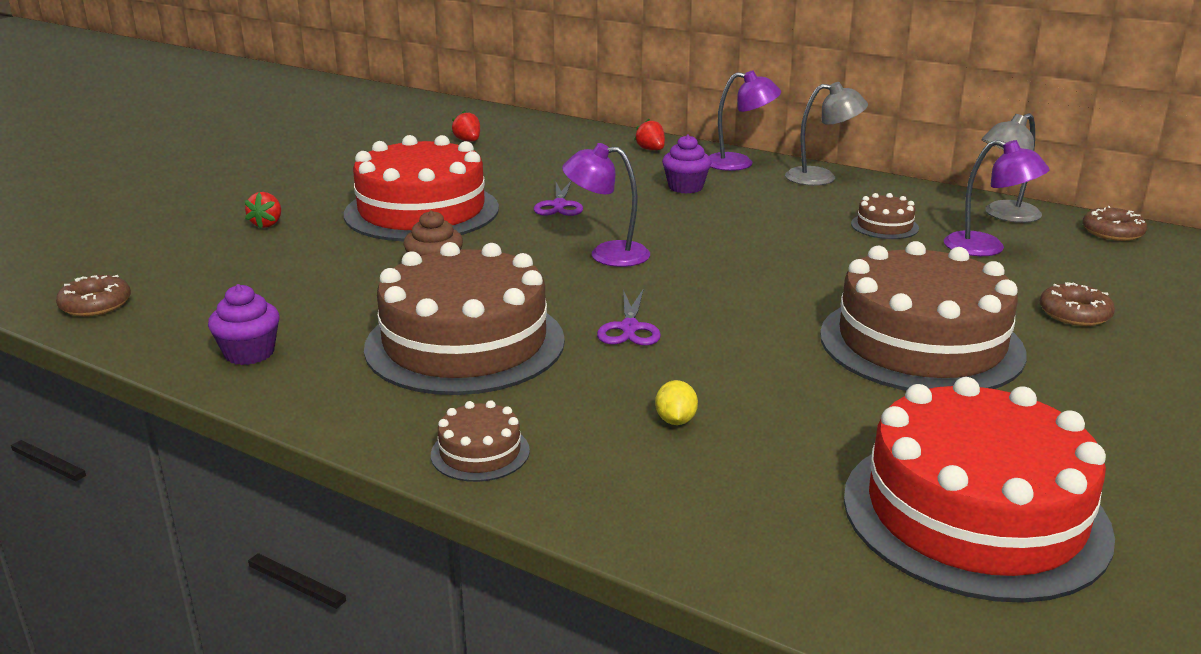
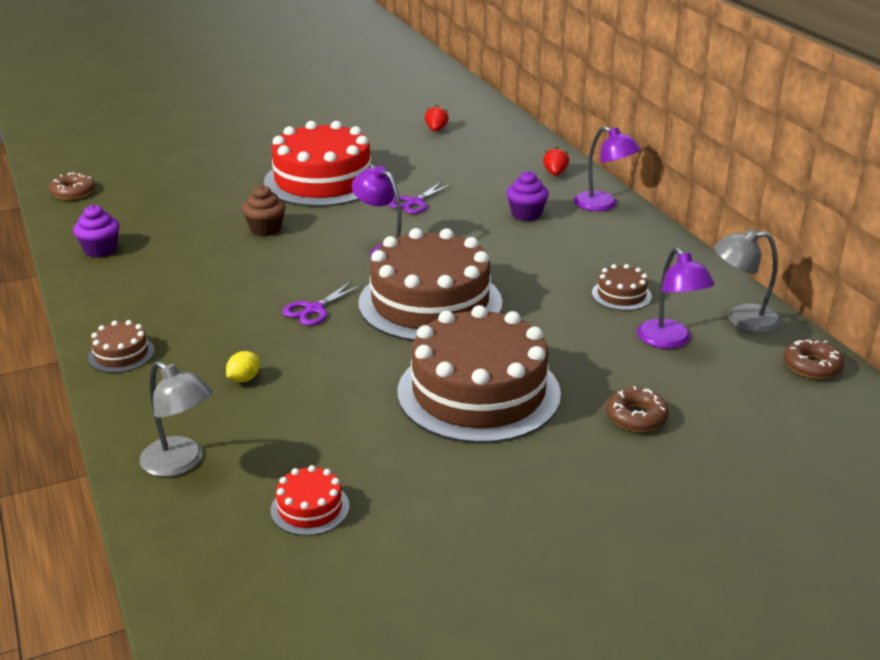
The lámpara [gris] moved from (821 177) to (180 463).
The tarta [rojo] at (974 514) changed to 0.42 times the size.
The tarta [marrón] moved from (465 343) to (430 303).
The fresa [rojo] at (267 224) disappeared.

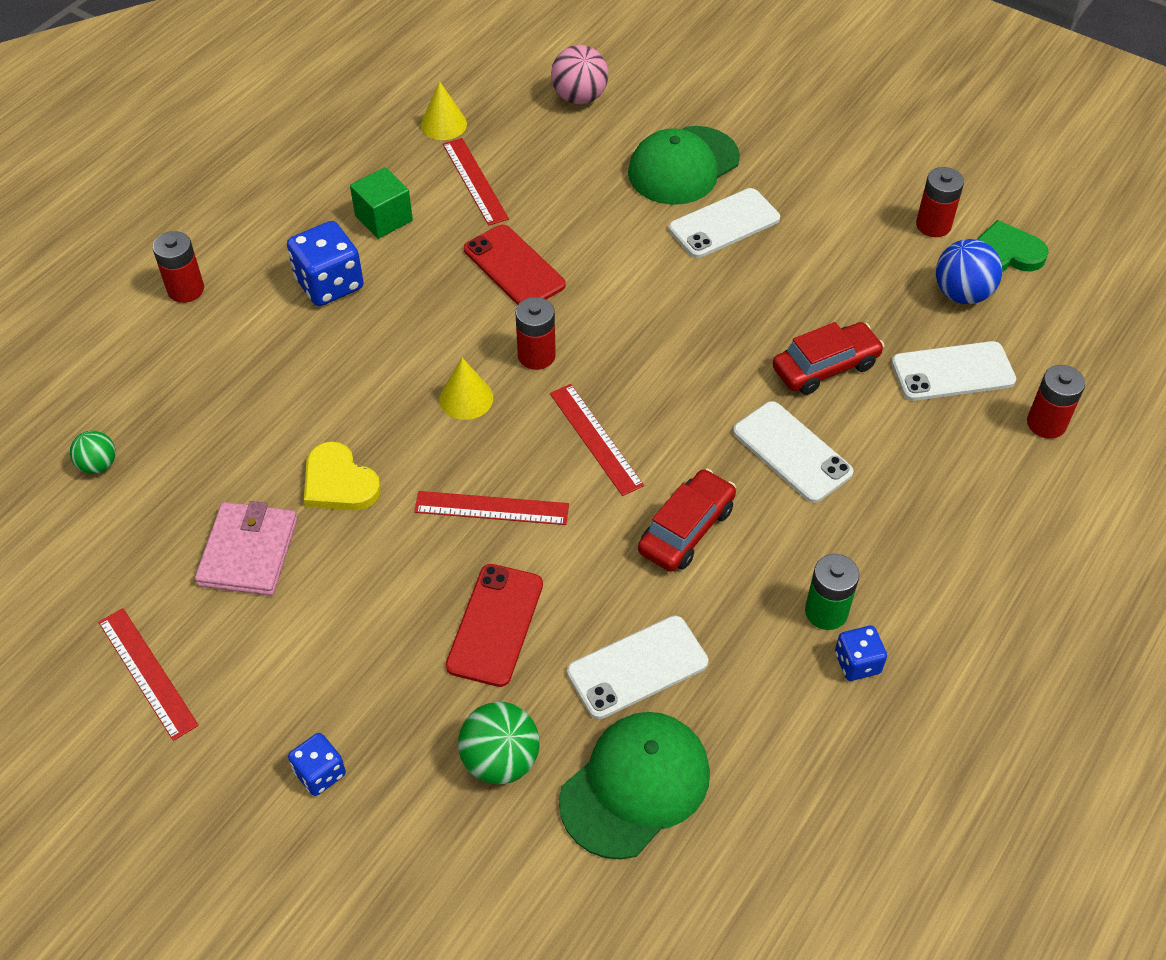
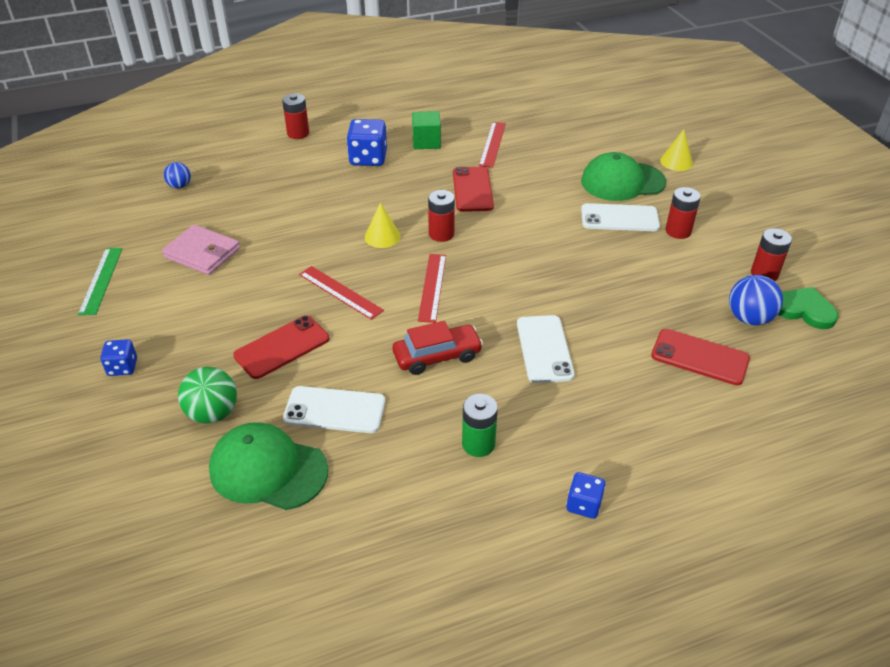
The regla [rojo] at (147 673) became the regla [verde] at (101 280).
The cartera [rosa] at (248 552) turned 75 degrees clockwise.
The pelota [verde] at (98 465) became the pelota [azul] at (180 186).
The gorra [verde] at (635 786) turned 150 degrees counterclockwise.
The dado [azul] moved from (857 663) to (583 504).
The móvil [blanco] at (952 372) became the móvil [rojo] at (699 357).
The cono [amarillo] moved from (443 124) to (676 162).
The pila [rojo] moved from (1046 423) to (678 231).
The corazón [amarillo] at (339 482) disappeared.
The pelota [rosa] at (579 97) disappeared.
The coche [rojo] at (825 367) disappeared.

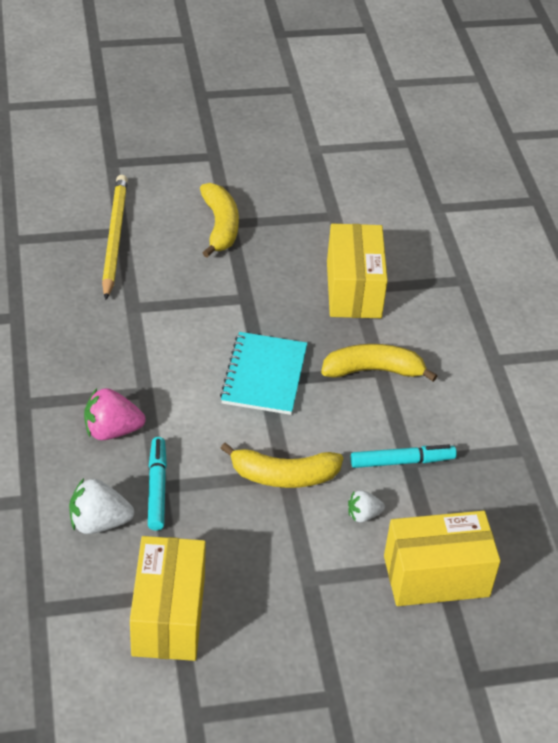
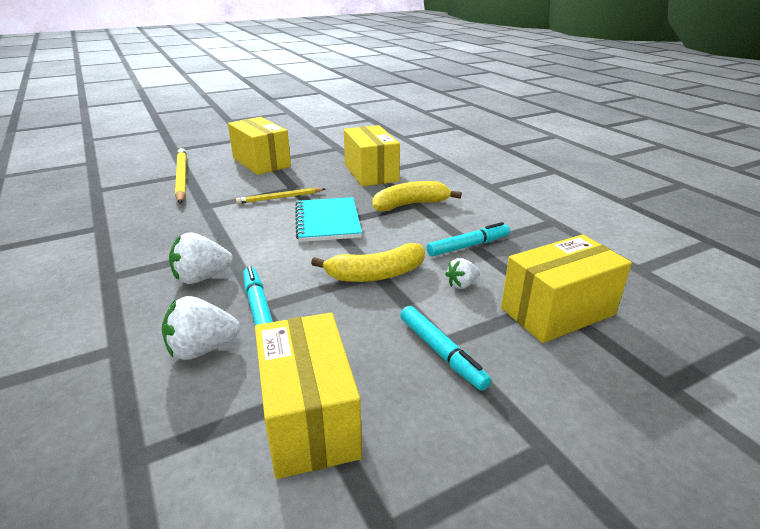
The fresa [rosa] at (112 430) became the fresa [blanco] at (202 277).
The plátano [amarillo] at (220 226) was replaced by the caja [amarillo] at (261 162).
The lápiz [amarillo] at (280 198) appeared.
The rotulador [turquesa] at (441 353) appeared.

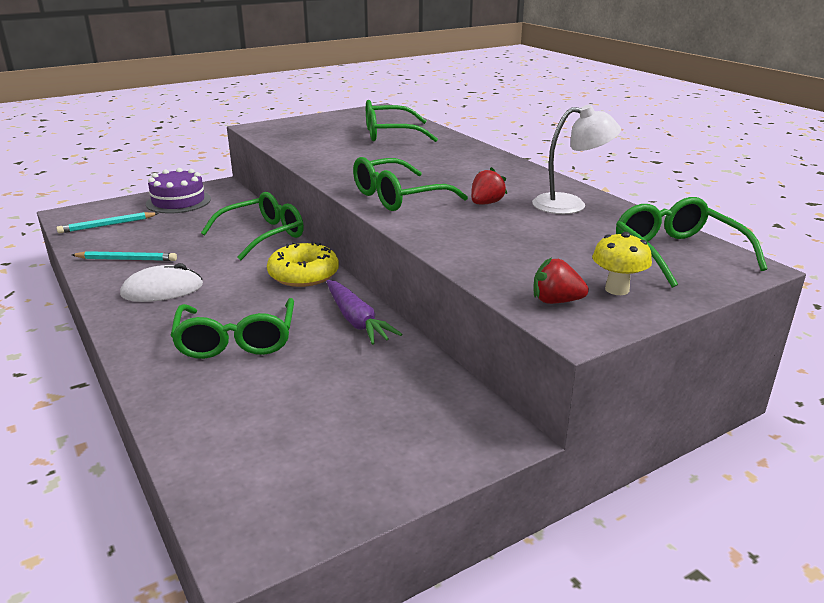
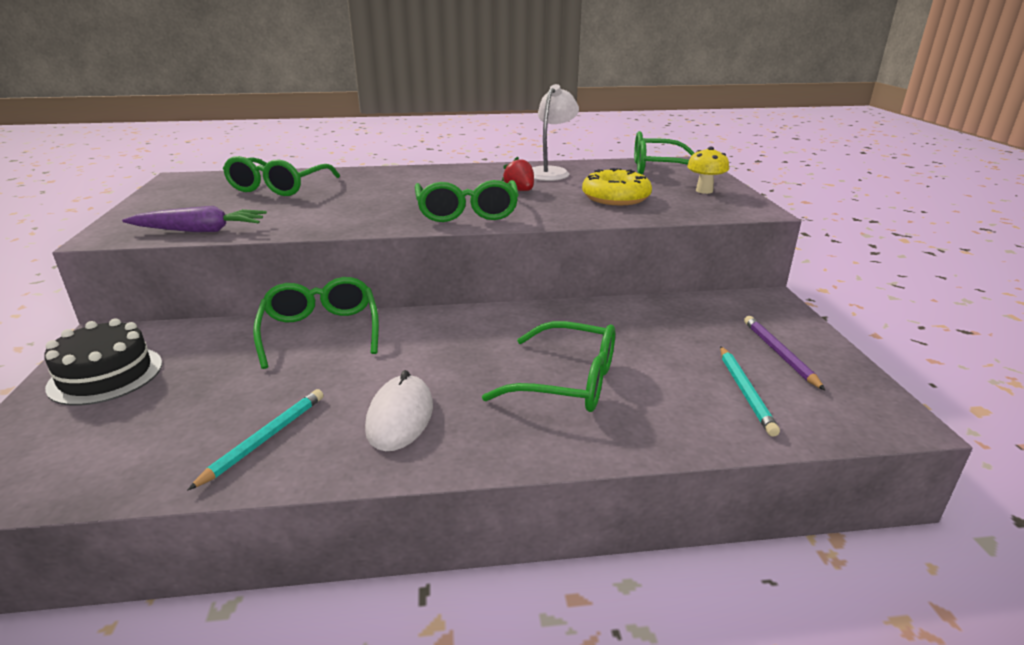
The tarta [morado] at (178 201) became the tarta [negro] at (106 375).
The zanahoria [morado] moved from (356 320) to (200 230).
The rosquilla [amarillo] moved from (303 274) to (616 197).
The lápiz [turquesa] moved from (107 225) to (745 392).
The lápiz [morado] at (779 354) appeared.
The fresa [rojo] at (556 301) disappeared.

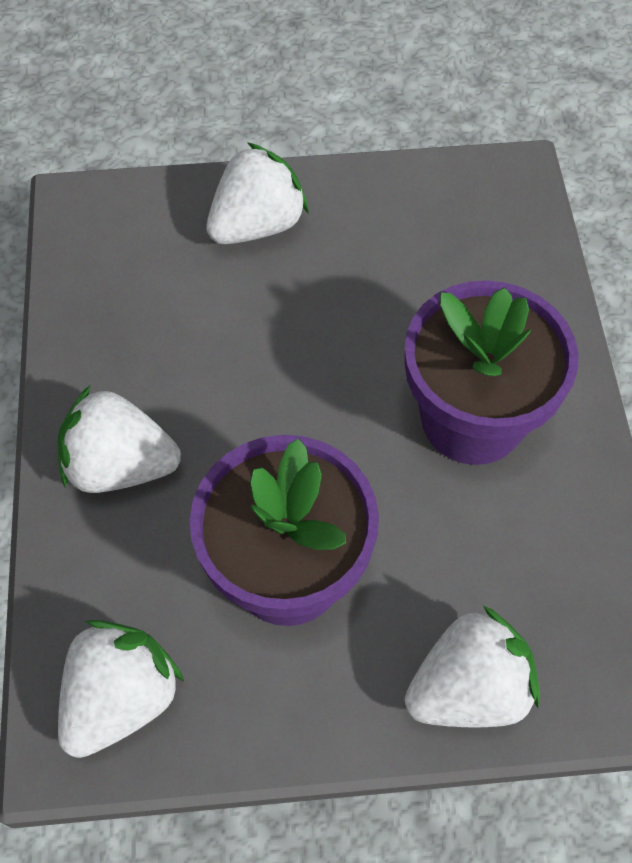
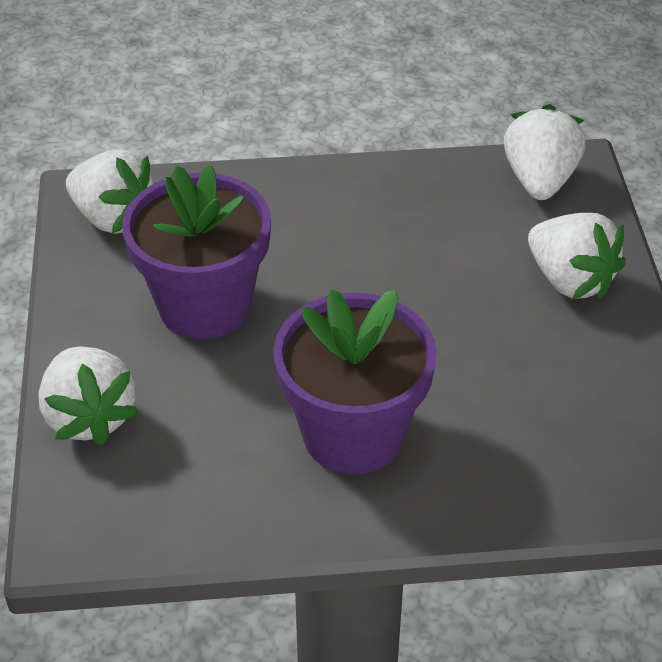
The fresa [blanco] moved from (120 466) to (539 180).

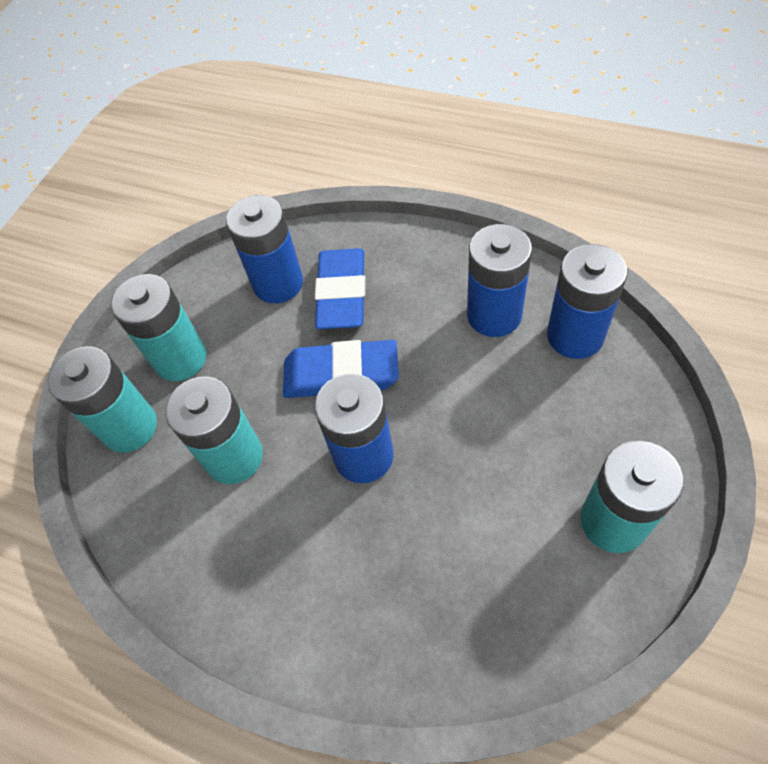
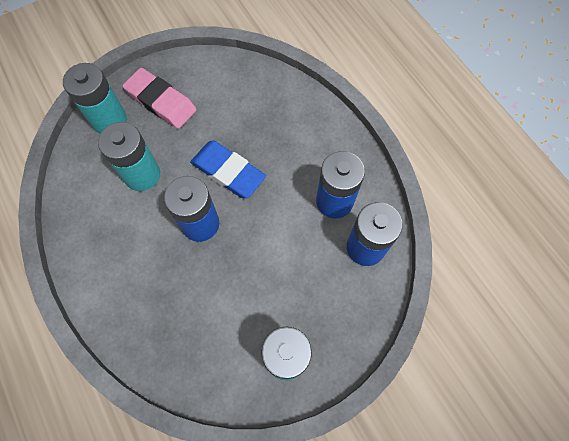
The pila [turquesa] at (180 358) was replaced by the goma de borrar [rosa] at (161 101).
The pila [azul] at (278 283) disappeared.
The goma de borrar [azul] at (342 293) disappeared.

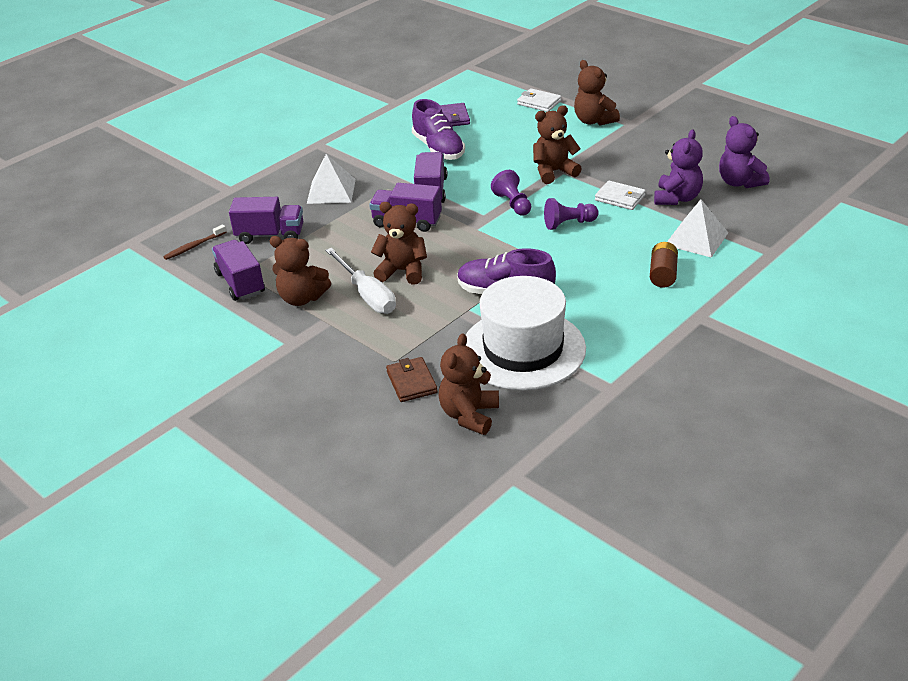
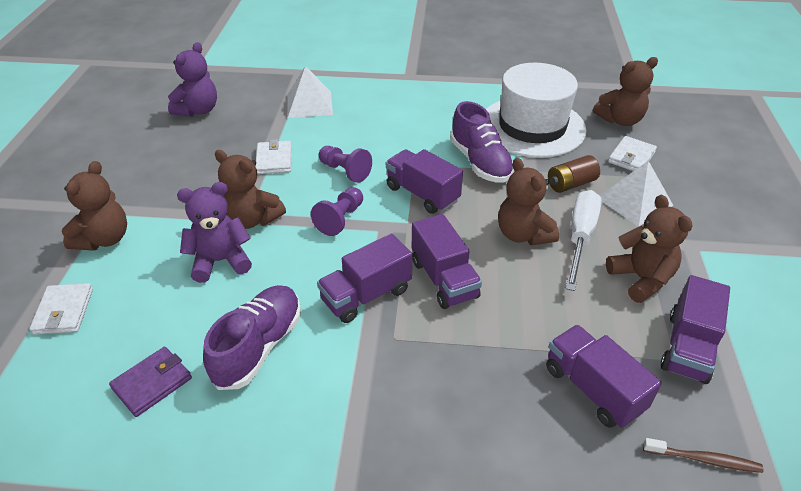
The osito [morado] moved from (677 198) to (220 261).
The camión [morado] at (422 194) appeared.
The pila [marrón] moved from (663 274) to (571 184).
The pirámide [blanco] moved from (331 191) to (634 201).
The cartera [marrón] at (411 382) became the cartera [blanco] at (631 157).

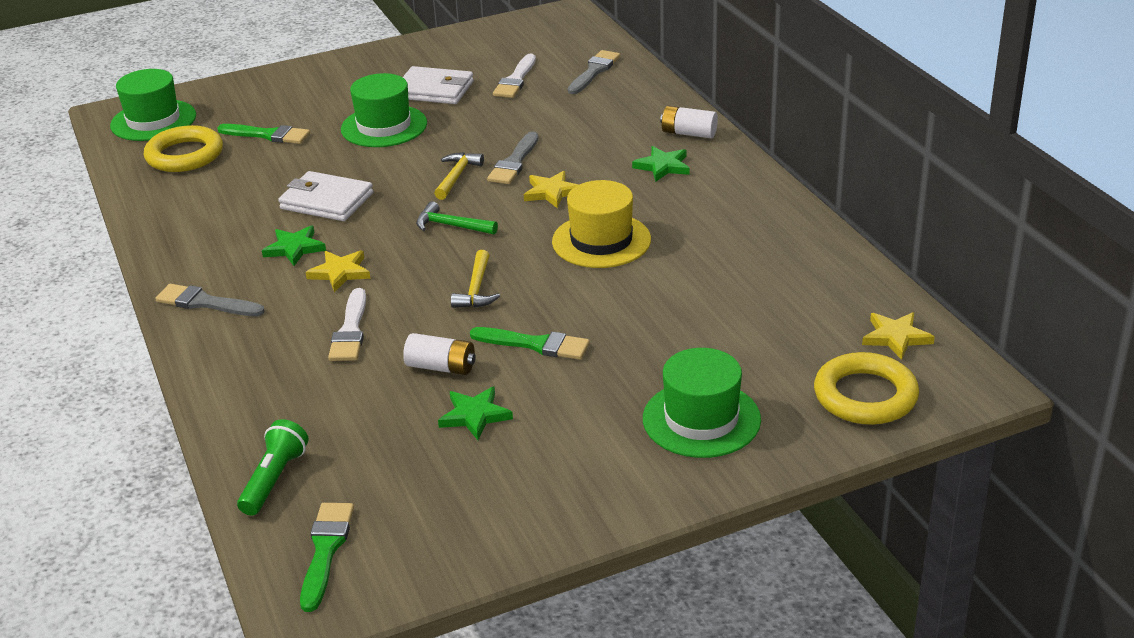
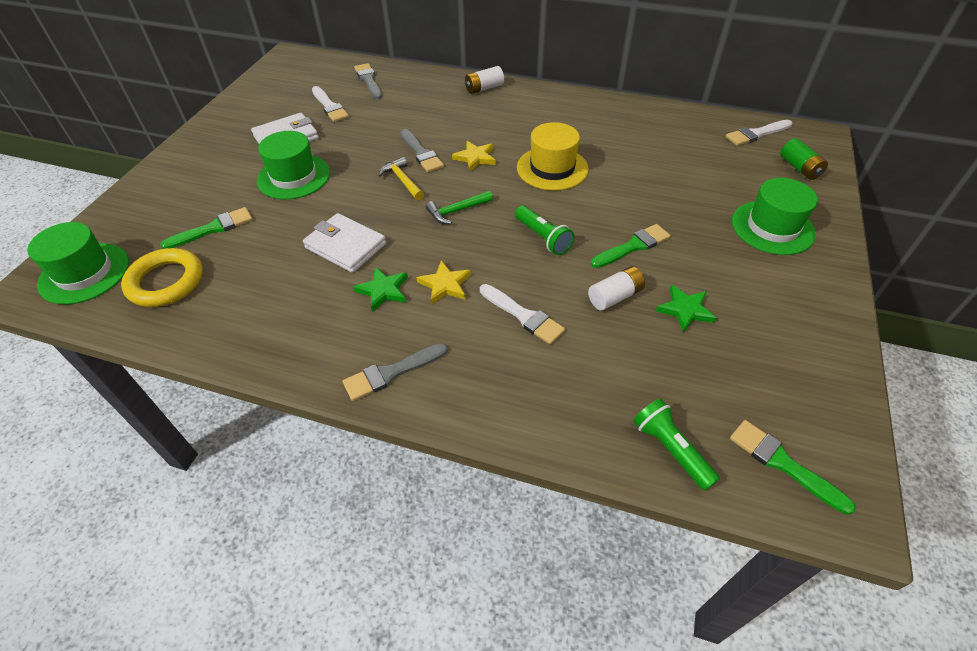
The cartera [blanco] at (327 201) turned 60 degrees clockwise.
The martillo [amarillo] at (476 289) was replaced by the lámpara de mano [verde] at (543 238).
The estrella [amarillo] at (896 337) was replaced by the pincel [blanco] at (756 134).
The anillo [amarillo] at (865 396) was replaced by the pila [verde] at (799 168).
The estrella [verde] at (663 166) disappeared.

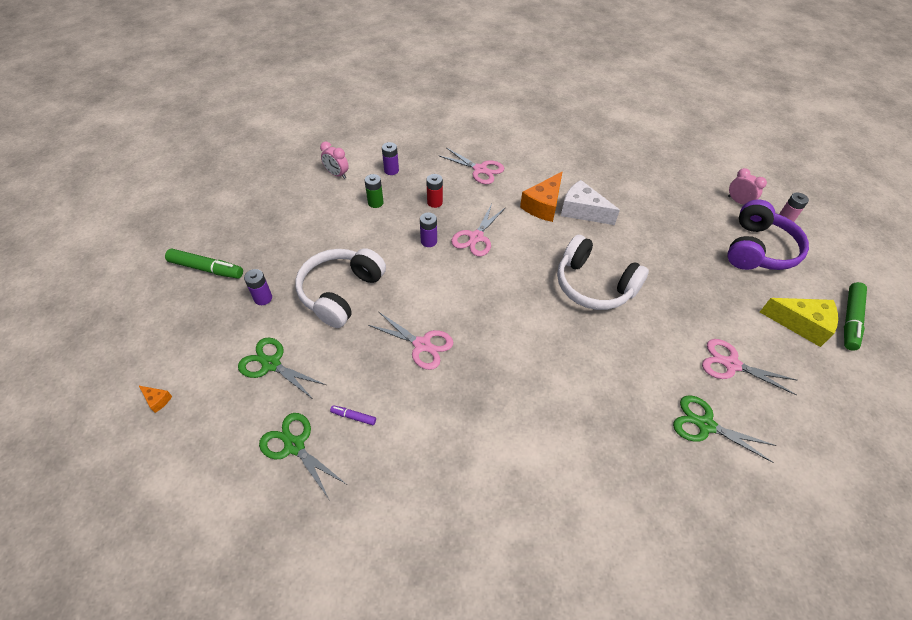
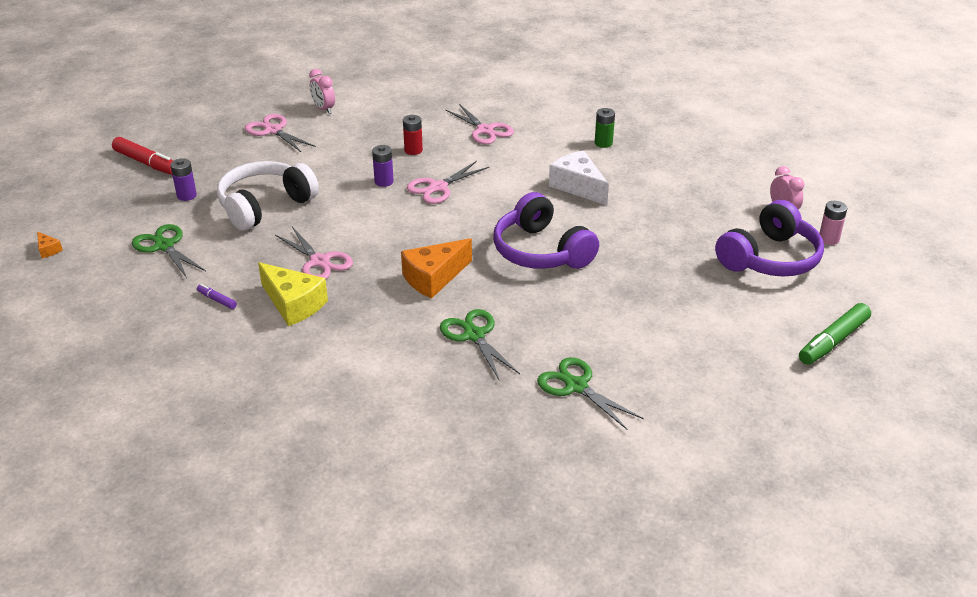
The rotulador [verde] at (206 269) became the rotulador [rojo] at (147 163).
The tijeras [rosa] moved from (731 364) to (273 130).
The queso [amarillo] moved from (801 324) to (293 304).
The queso [naranja] moved from (543 205) to (433 278).
The tijeras [verde] moved from (294 445) to (474 335).
The auriculares [blanco] at (594 285) became the auriculares [morado] at (541 251).
The pila [verde] moved from (375 203) to (603 143).
The pila [morado] at (391 170) disappeared.

